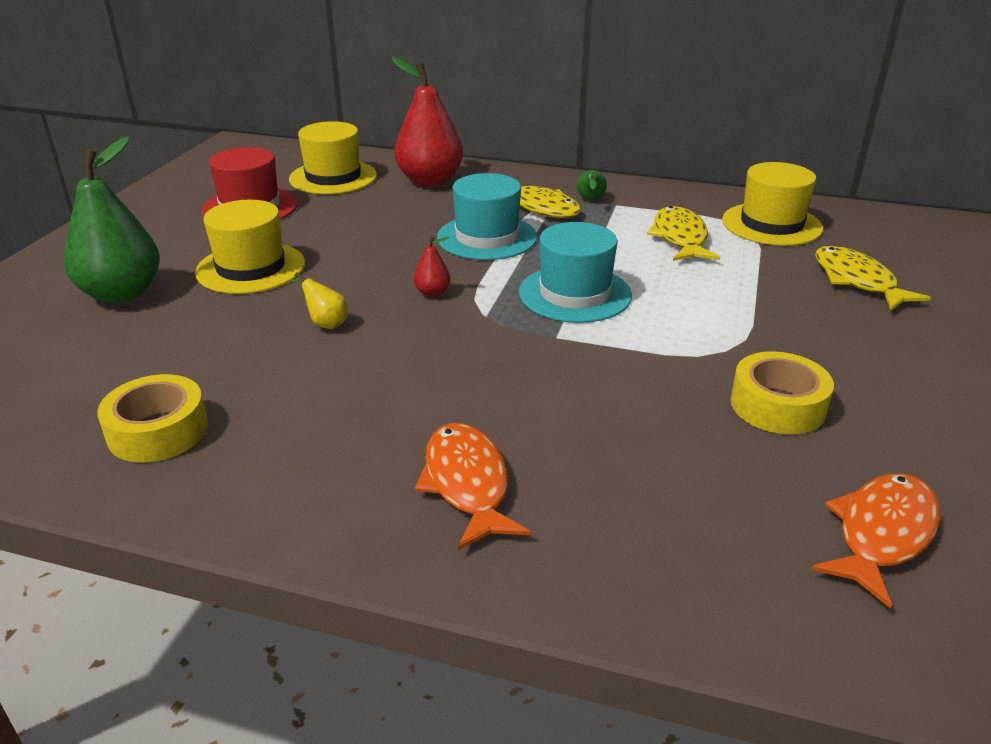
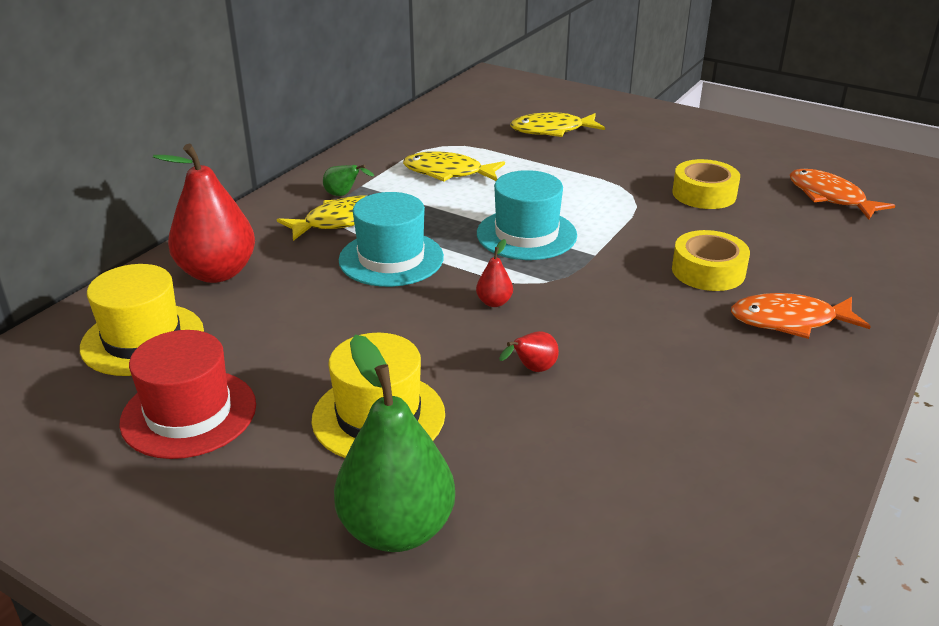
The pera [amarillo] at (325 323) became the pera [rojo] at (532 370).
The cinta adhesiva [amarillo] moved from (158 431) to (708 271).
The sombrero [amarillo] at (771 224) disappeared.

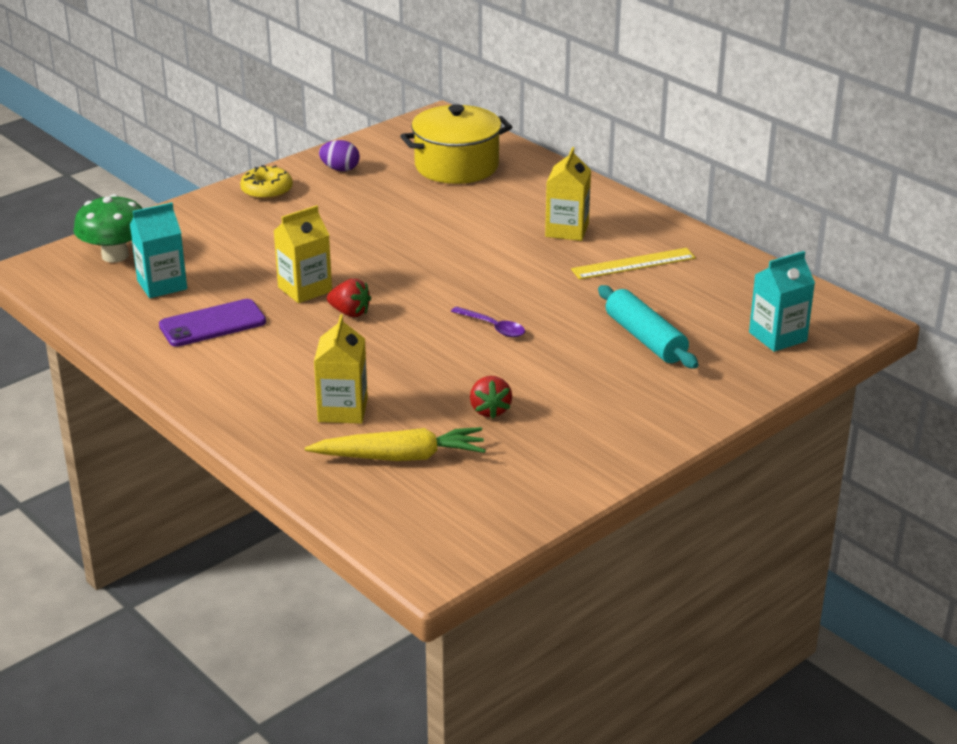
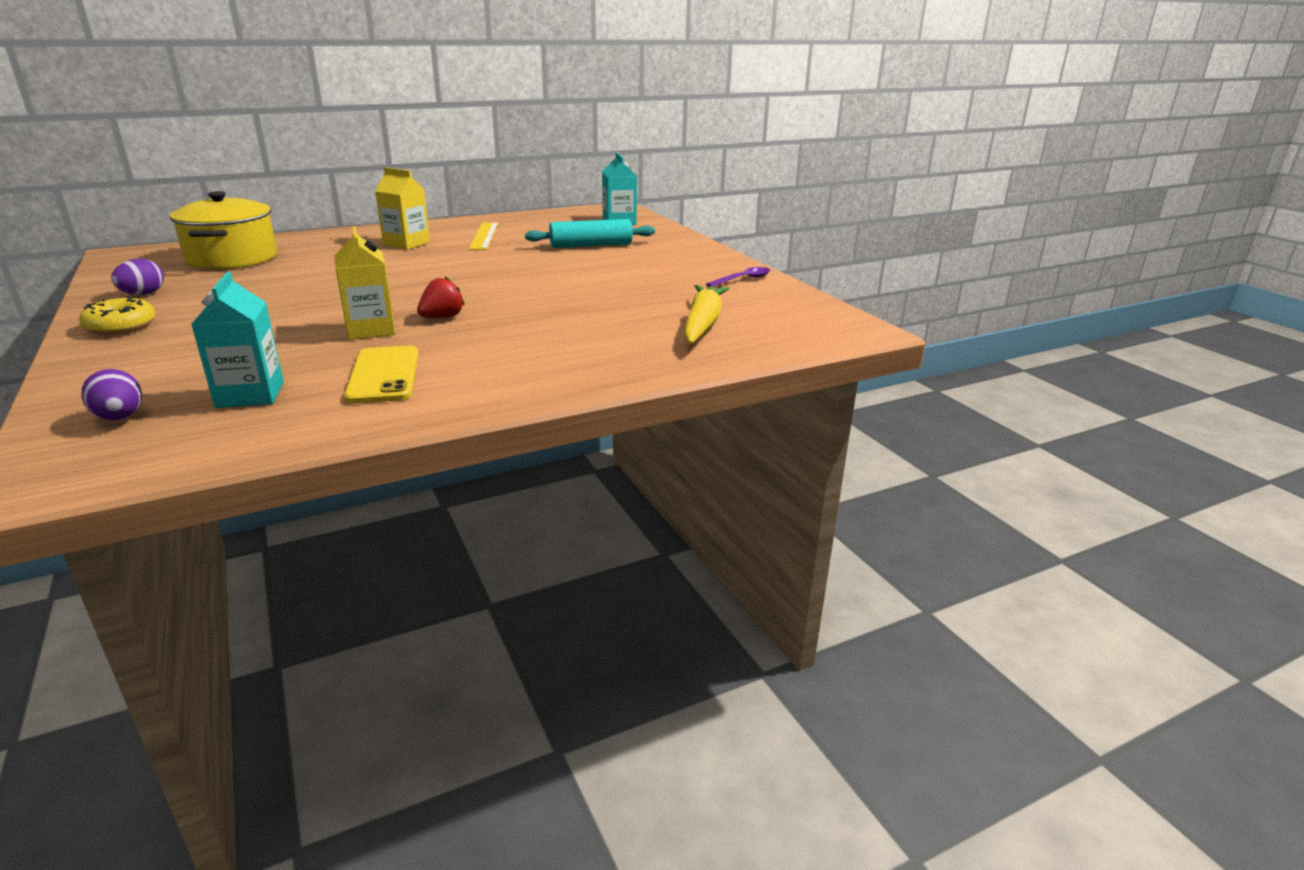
The seta [verde] at (115 255) was replaced by the huevo [morado] at (120 418).
The móvil [morado] at (212 324) became the móvil [amarillo] at (384 375).
The cuchara [morado] moved from (493 327) to (743 279).
The cartón de leche [amarillo] at (343 410) disappeared.
The fresa [rojo] at (490 410) disappeared.

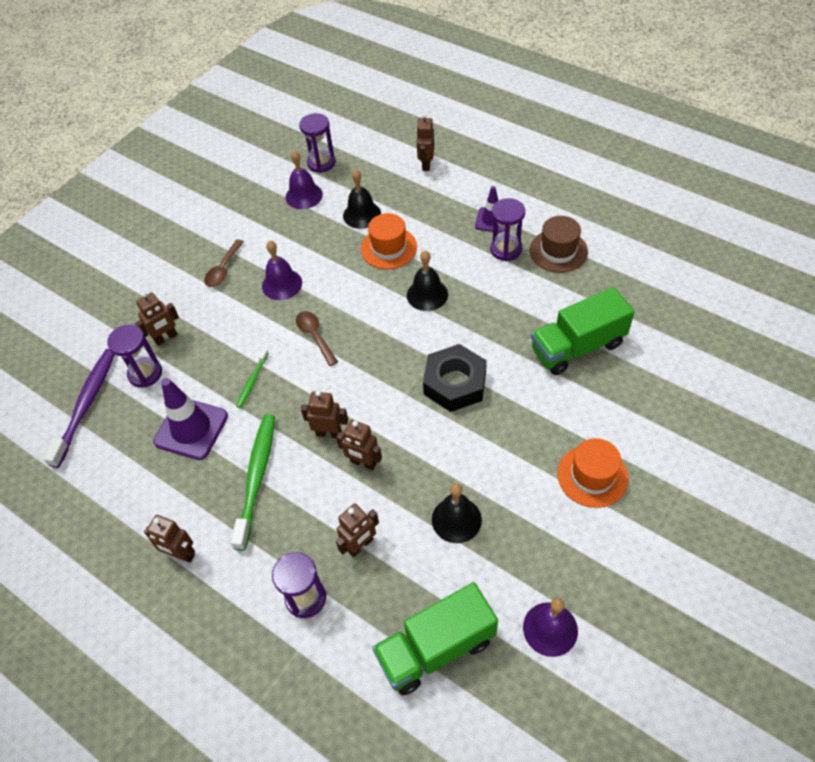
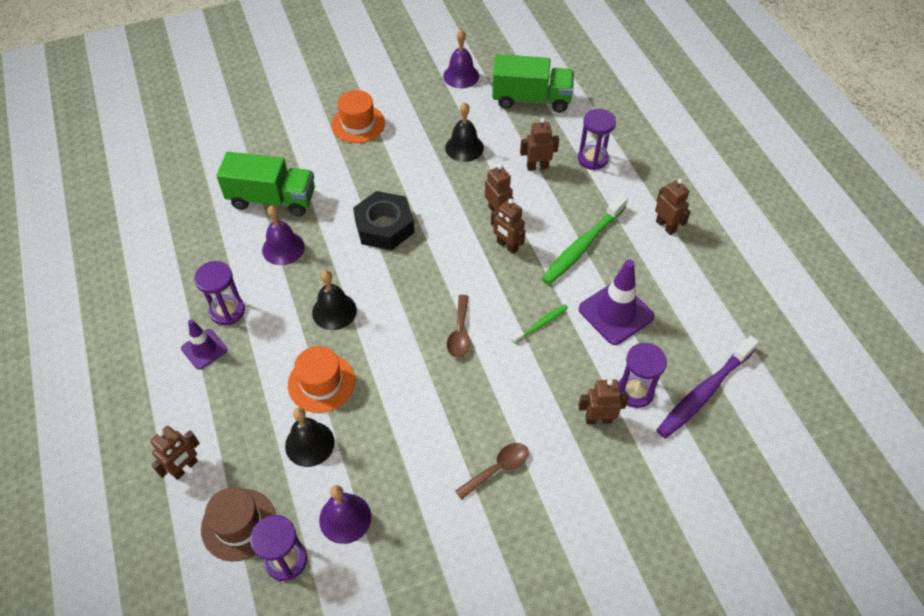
The sombrero [marrón] moved from (558 251) to (238 524).
The campana [morado] moved from (282 284) to (283 248).

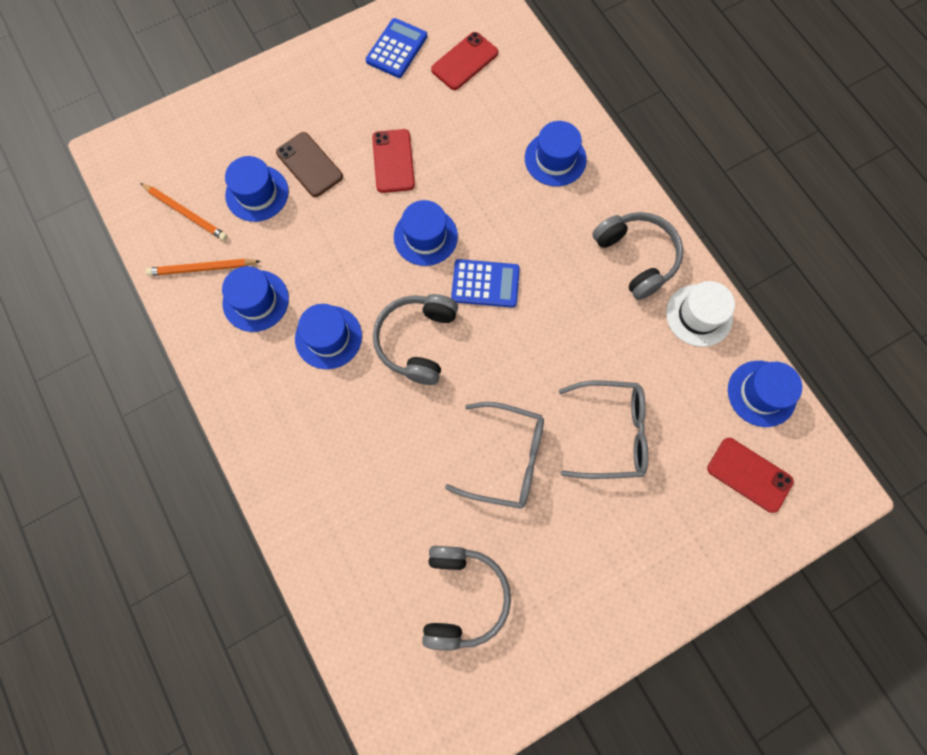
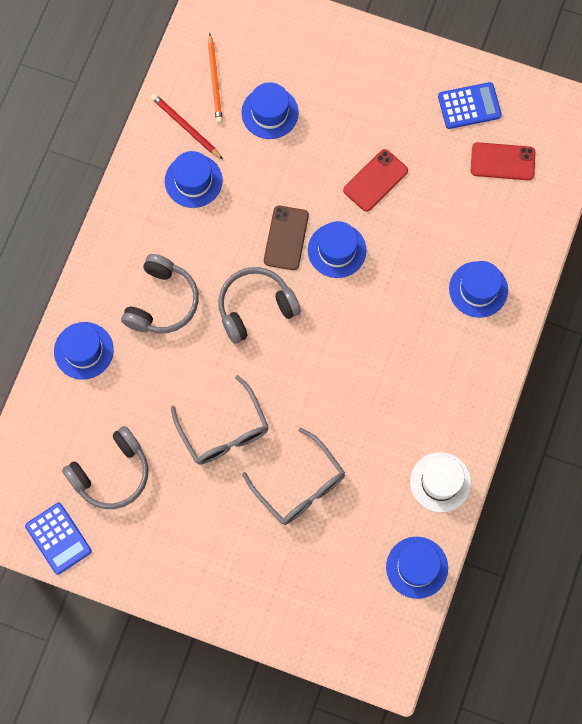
The calculadora [azul] moved from (485 284) to (58 538).
The sombrero [azul] moved from (328 337) to (83 350).
The auriculares [gris] moved from (636 258) to (161 302).
The lápiz [naranja] at (202 268) became the lápiz [rojo] at (185 127).
The móvil [marrón] moved from (309 165) to (286 238).
The móvil [rojo] at (749 475) disappeared.

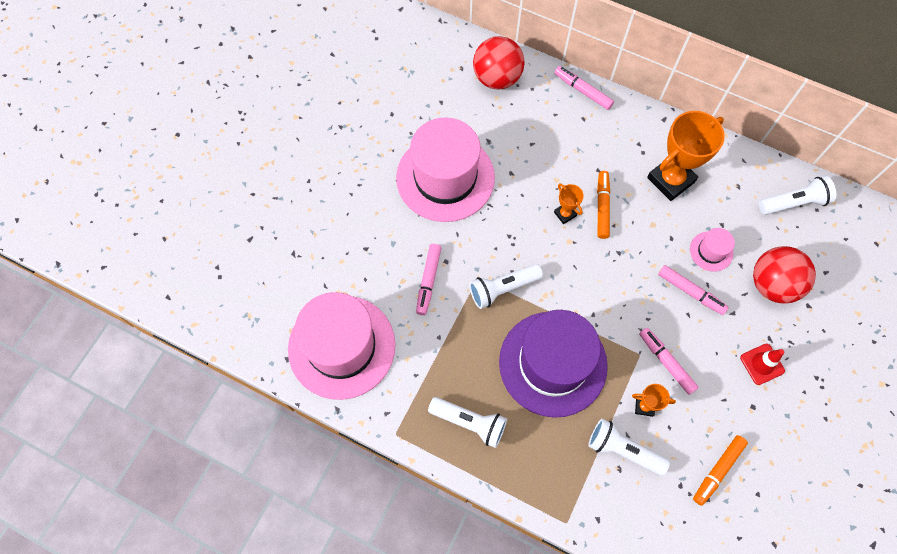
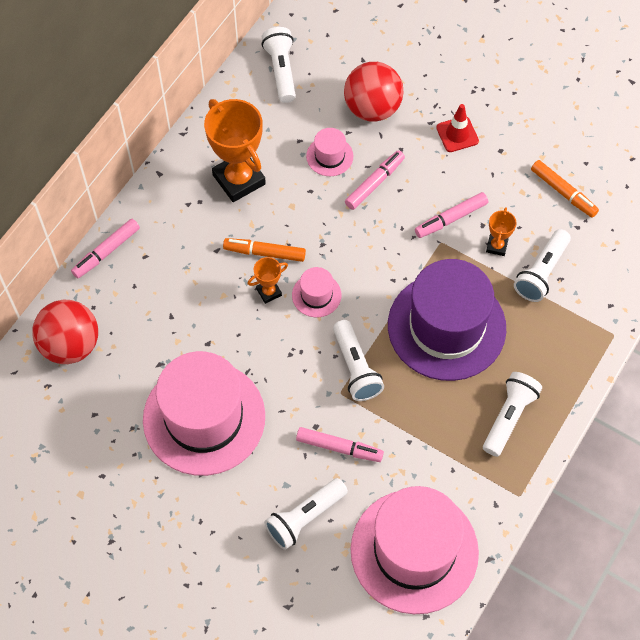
The lámpara de mano [blanco] at (304 518) appeared.
The sombrero [rosa] at (316 295) appeared.

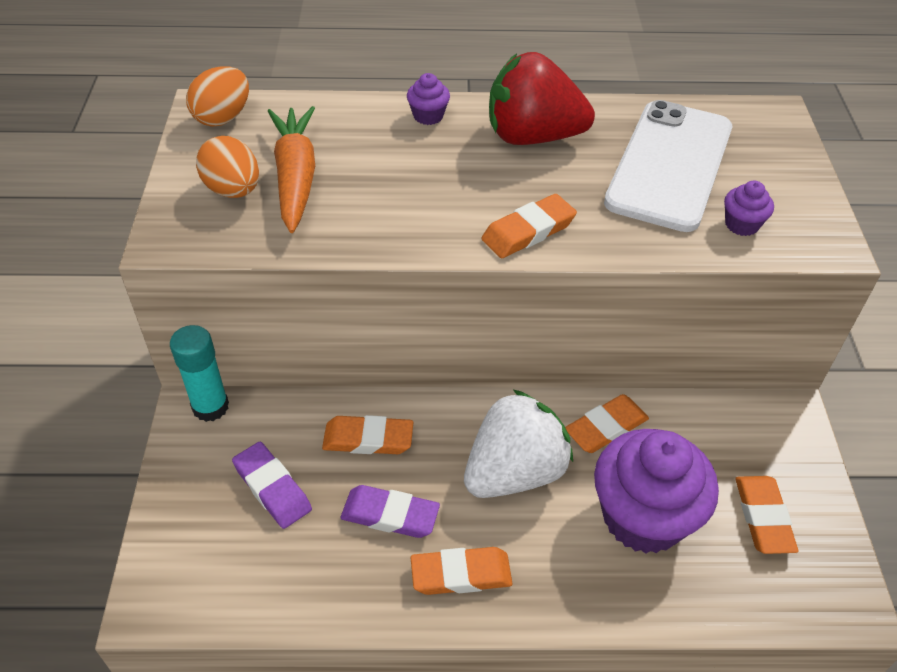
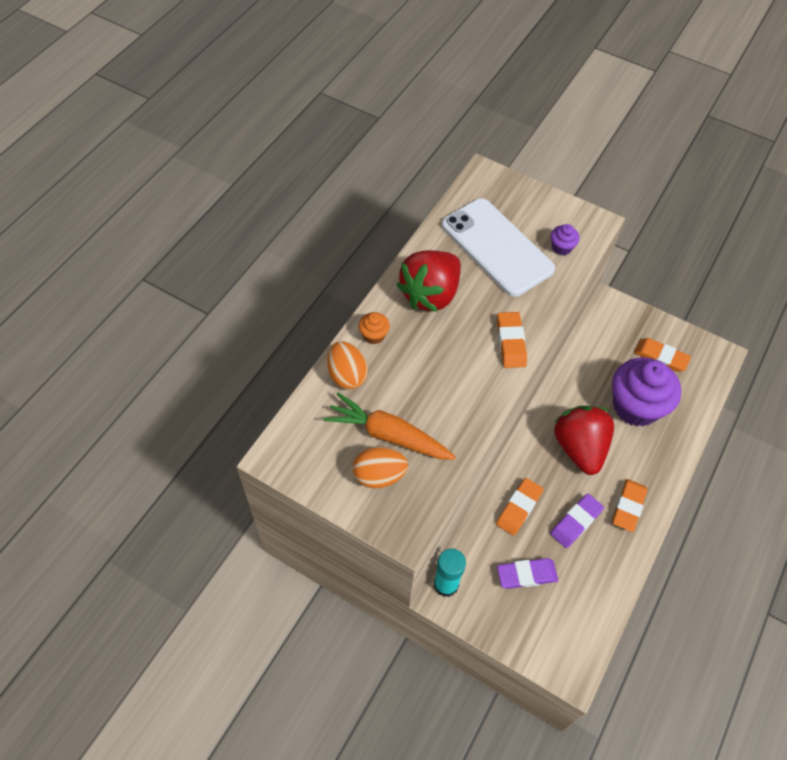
The huevo [naranja] moved from (223 118) to (347 375).
The magdalena [morado] at (428 116) became the magdalena [naranja] at (374 335).
The fresa [blanco] at (514 472) became the fresa [rojo] at (579 447).
The goma de borrar [naranja] at (606 427) disappeared.

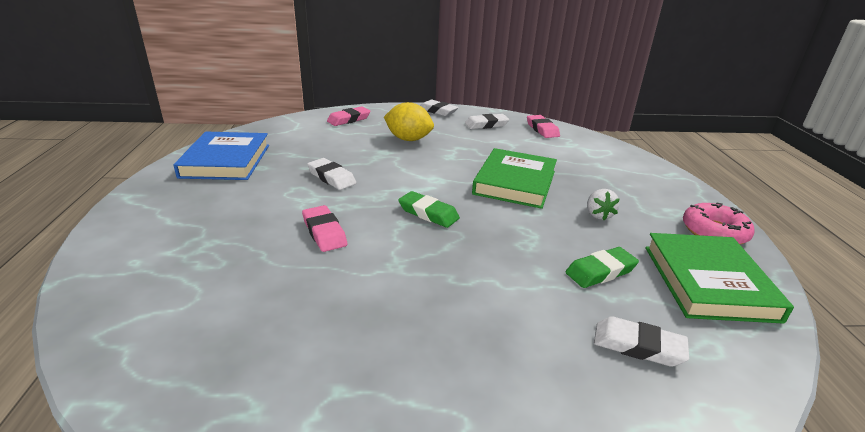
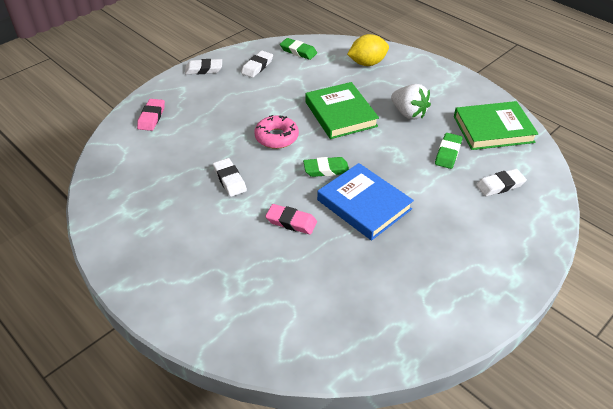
The goma de borrar [blanco] at (331 177) turned 60 degrees clockwise.
The rosquilla [rosa] moved from (714 232) to (276 137).
The goma de borrar [rosa] at (542 129) became the goma de borrar [verde] at (298 51).
The libro [azul] moved from (226 161) to (364 204).
The limón [amarillo] moved from (408 139) to (367 63).
The fresa [blanco] at (598 215) changed to 1.64 times the size.
The libro [verde] at (708 282) turned 60 degrees counterclockwise.

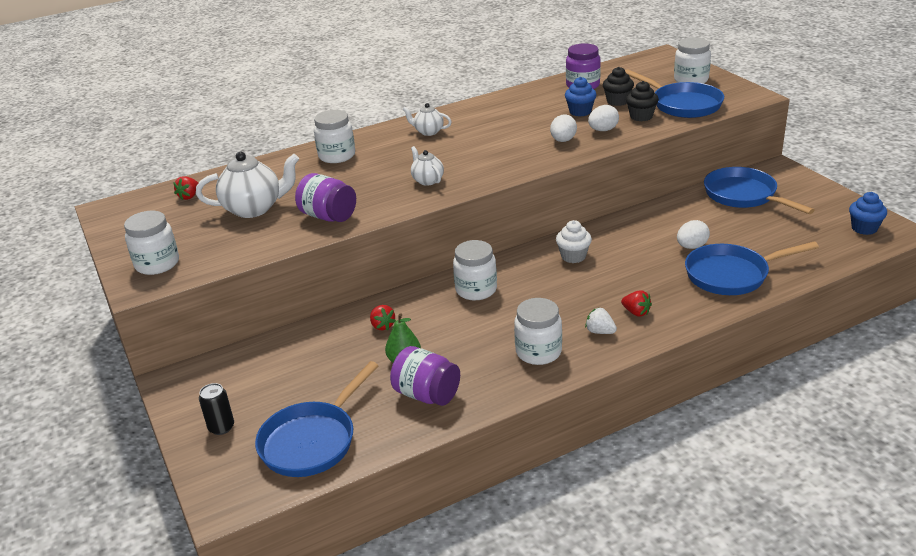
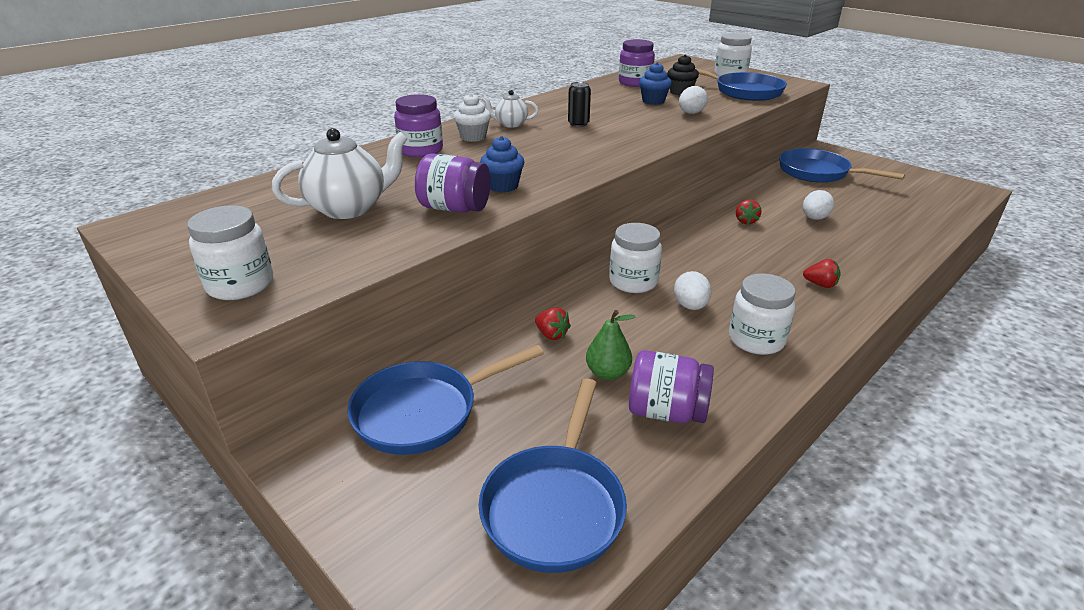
The sartén [azul] moved from (732 275) to (424 411).
The tarro [blanco] at (337 156) became the tarro [morado] at (421 150).
The magdalena [blanco] moved from (573 256) to (473 137).
The magdalena [azul] moved from (864 228) to (503 186).
The lata [negro] moved from (221 427) to (578 124).
The huevo [blanco] moved from (563 140) to (690 306).
The fresa [rojo] moved from (189 196) to (745 221).
The tetera [blanco] at (427 180) disappeared.
The fresa [blanco] at (600 331) disappeared.
The magdalena [negro] at (641 116) disappeared.

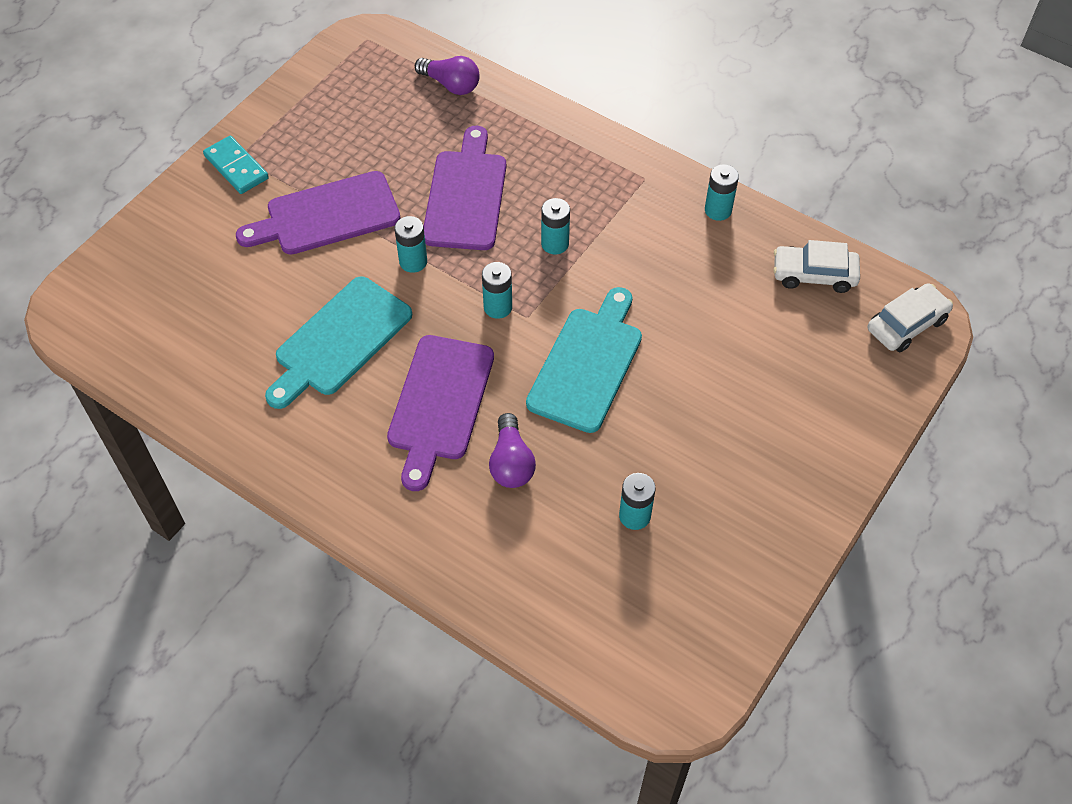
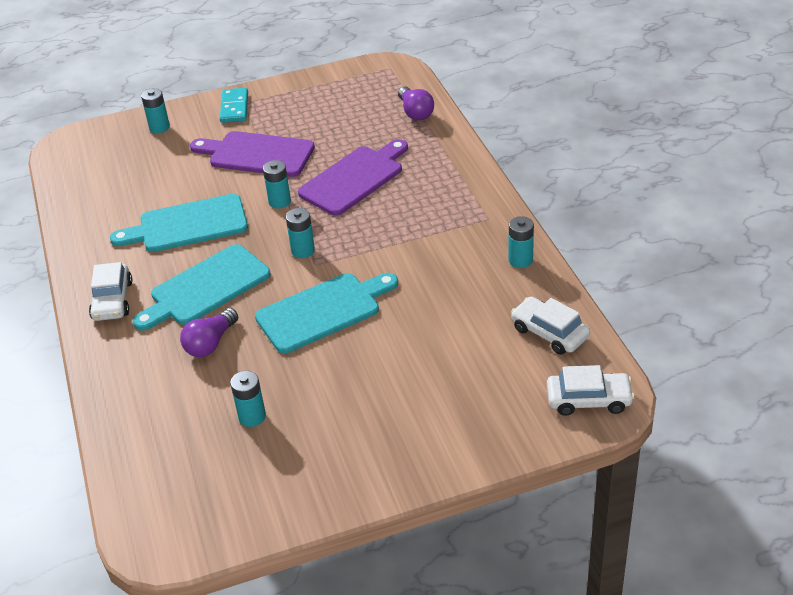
The coche [blanco] at (112 300) appeared.
The tabla de cortar [morado] at (440 404) became the tabla de cortar [turquesa] at (206 288).
The pila [turquesa] moved from (555 244) to (159 127).

